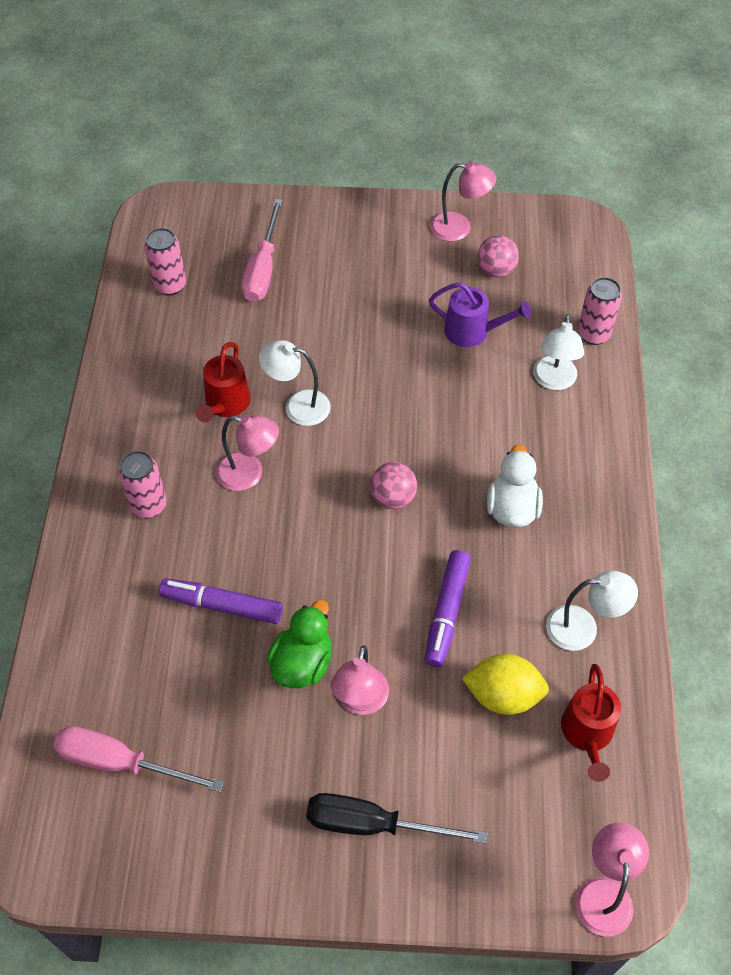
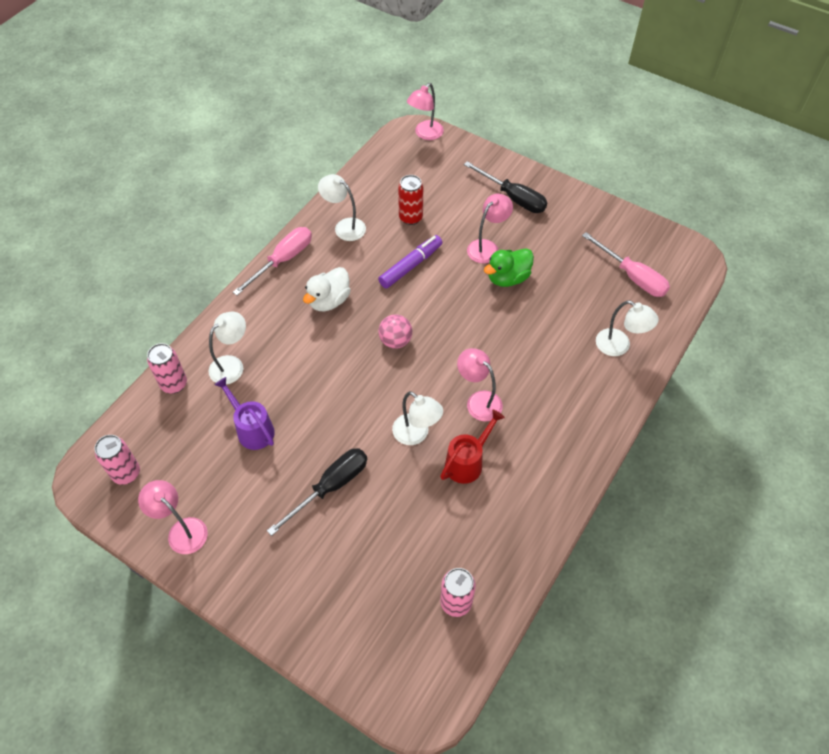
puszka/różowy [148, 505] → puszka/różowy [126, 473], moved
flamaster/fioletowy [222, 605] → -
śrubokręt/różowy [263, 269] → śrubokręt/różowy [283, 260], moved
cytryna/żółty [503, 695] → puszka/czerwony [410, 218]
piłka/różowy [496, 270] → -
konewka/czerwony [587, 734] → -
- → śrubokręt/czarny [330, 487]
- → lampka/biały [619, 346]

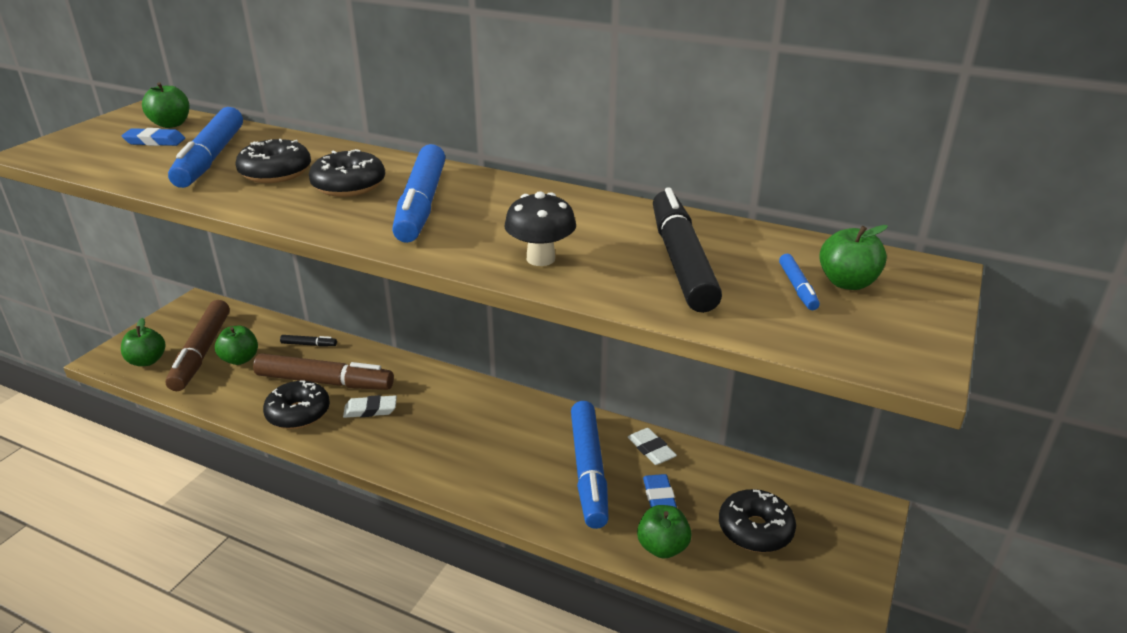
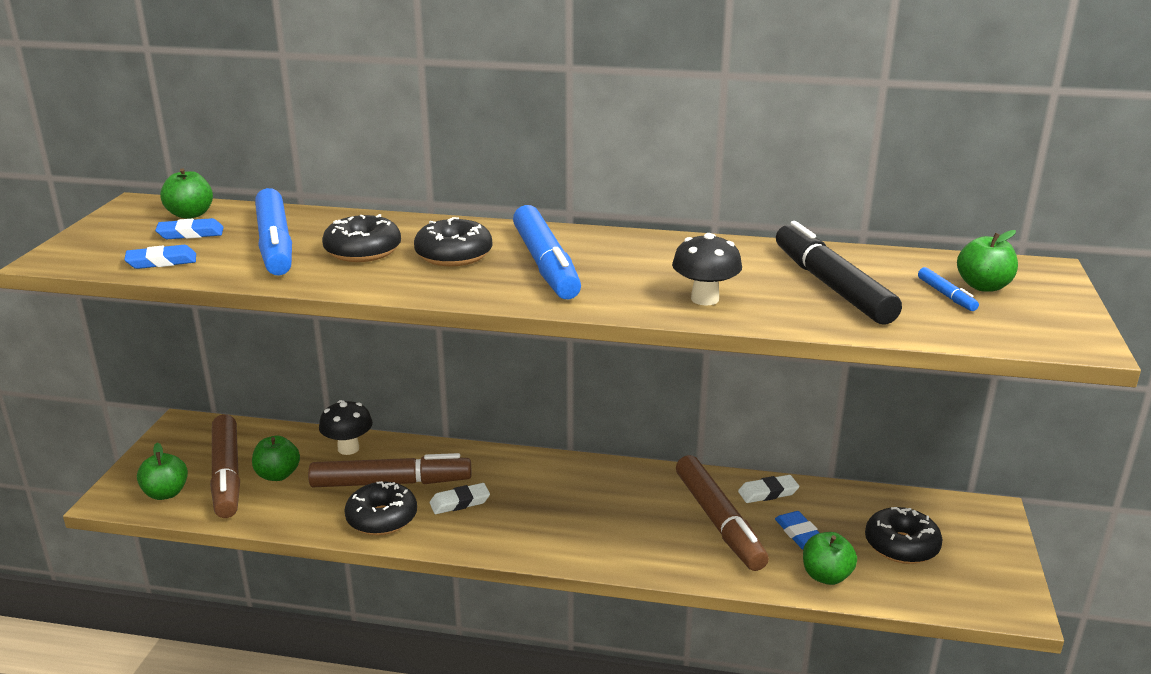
flamaster/czarny [309, 344] → grzyb/czarny [348, 448]
flamaster/niebieski [588, 470] → flamaster/brązowy [719, 521]
gumka do mazania/biały [651, 449] → gumka do mazania/biały [768, 492], 60 degrees counterclockwise
- → gumka do mazania/niebieski [162, 262]

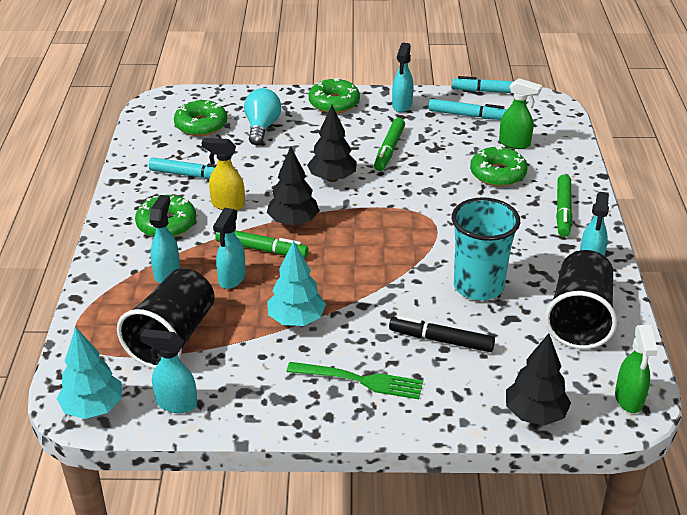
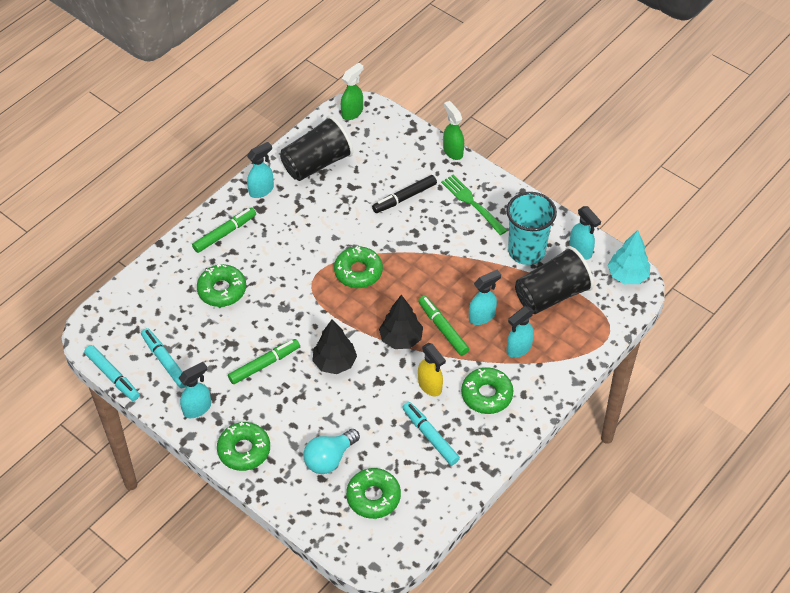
drzewko/turkusowy [296, 320] → -
flamaster/czarny [441, 340] → flamaster/czarny [404, 198], 90 degrees clockwise
szklanka/turkusowy [478, 286] → szklanka/turkusowy [526, 251], moved
spryskiwacz/zielony [515, 143] → spryskiwacz/zielony [452, 151], moved
drzewko/czarny [535, 414] → -
- → donut/zielony [358, 272]

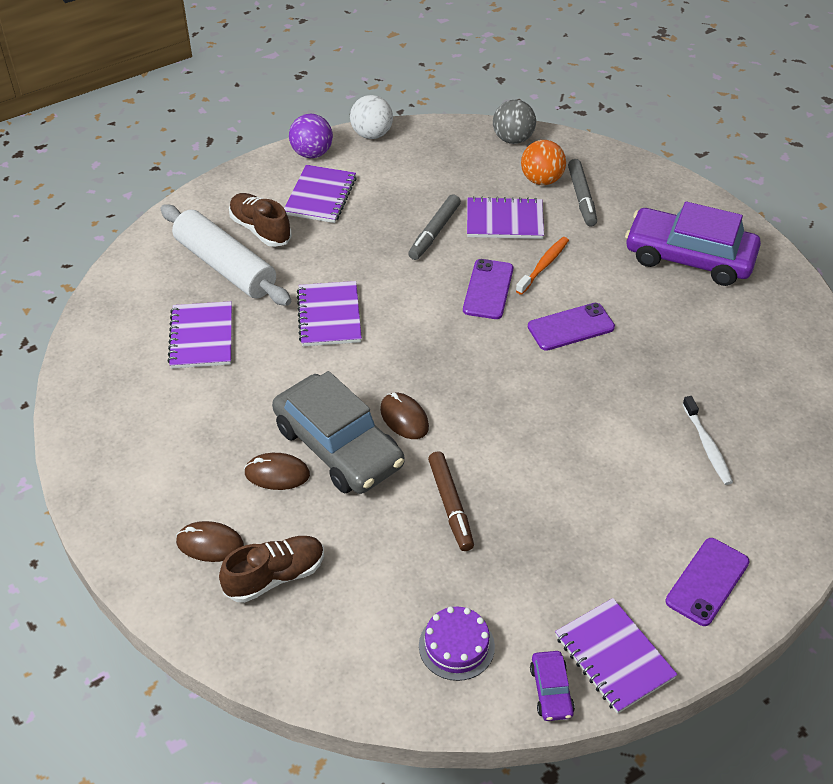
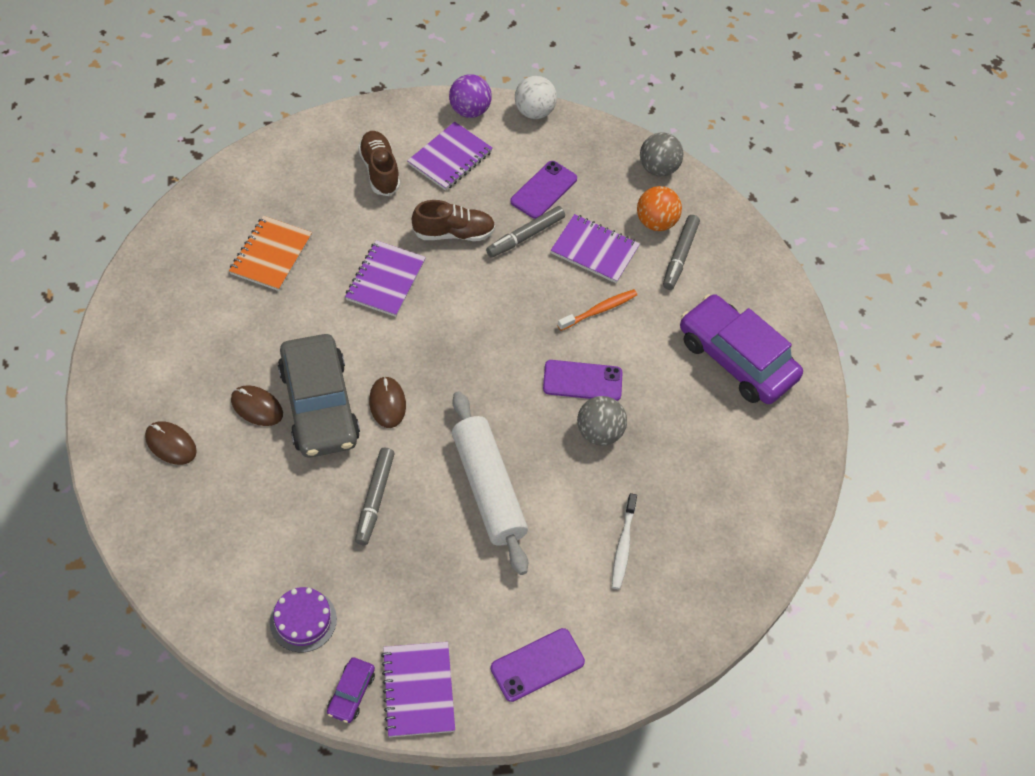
wałek do ciasta/biały [225, 266] → wałek do ciasta/biały [488, 488], moved
zeszyt/fioletowy [201, 337] → zeszyt/pomarańczowy [271, 255]
but/brązowy [275, 576] → but/brązowy [454, 233], moved
flamaster/brązowy [450, 505] → flamaster/szary [375, 499]
telefon/fioletowy [488, 289] → telefon/fioletowy [544, 190], moved
- → piłka/szary [599, 432]

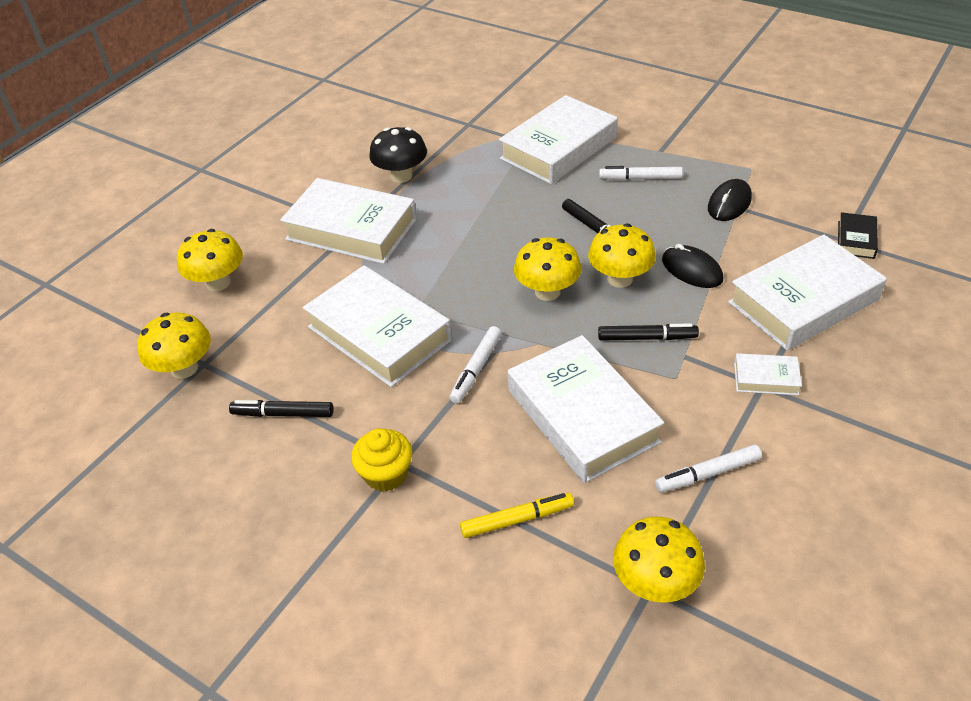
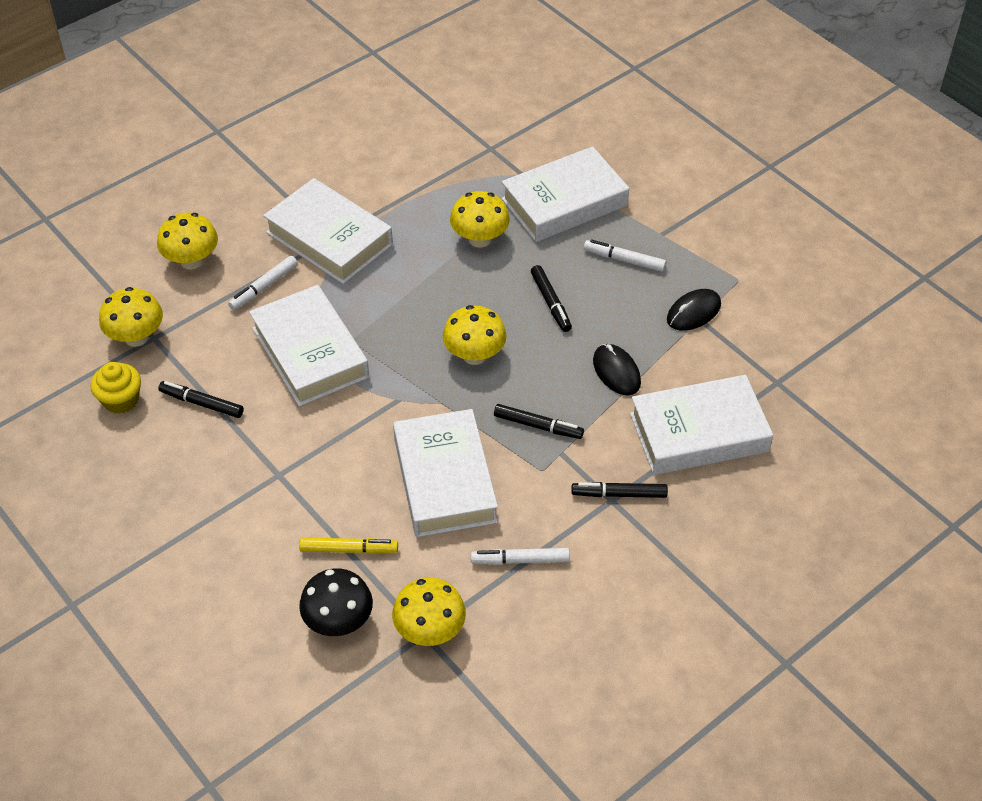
muffinka/żółty [386, 474] → muffinka/żółty [121, 400], moved
grzyb/czarny [401, 176] → grzyb/czarny [338, 621], moved
flamaster/biały [476, 369] → flamaster/biały [264, 287], moved
grzyb/żółty [620, 279] → grzyb/żółty [480, 239], moved
książka/biały [766, 378] → flamaster/czarny [619, 494]
książka/czarny [856, 240] → -

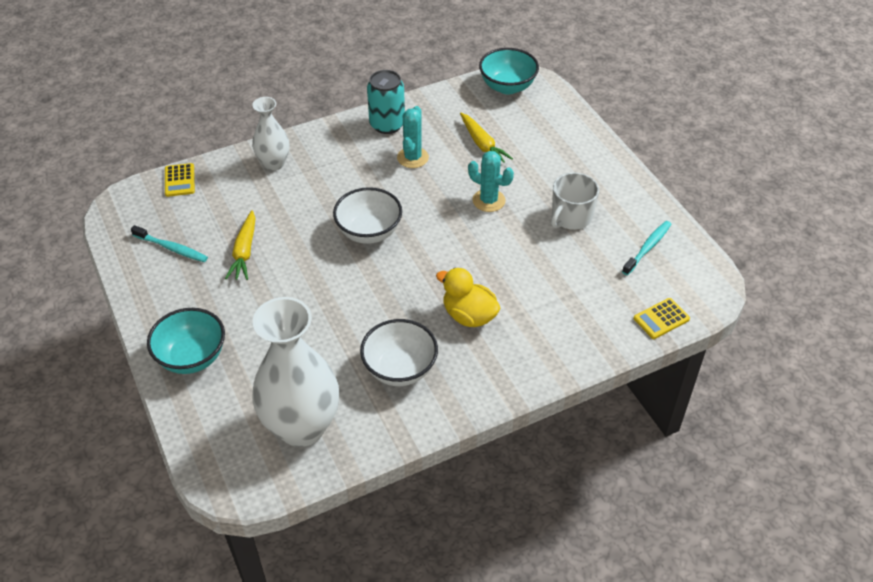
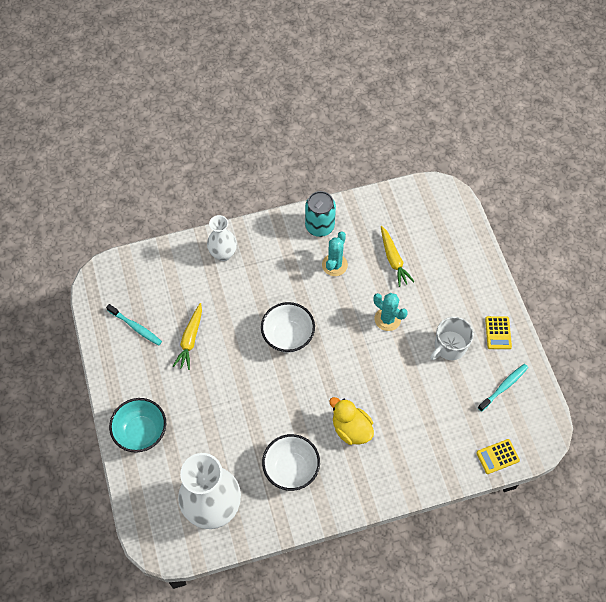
kalkulator/żółty [179, 180] → kalkulator/żółty [498, 333], moved
miska/turkusowy [507, 87] → -

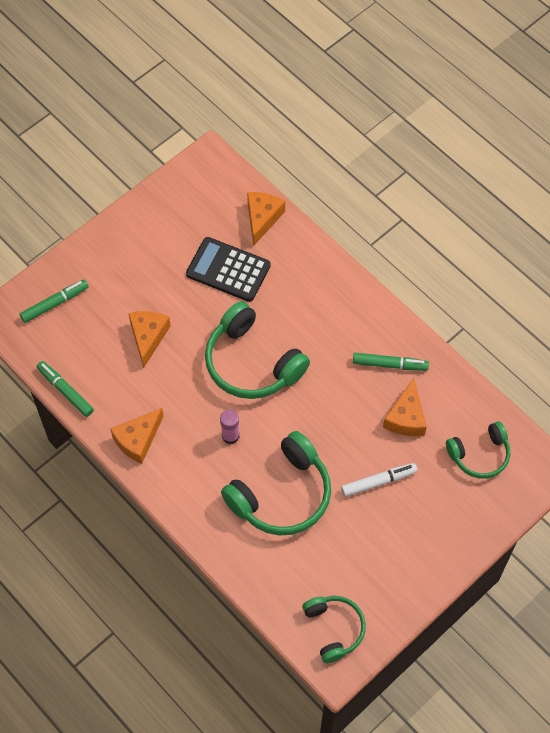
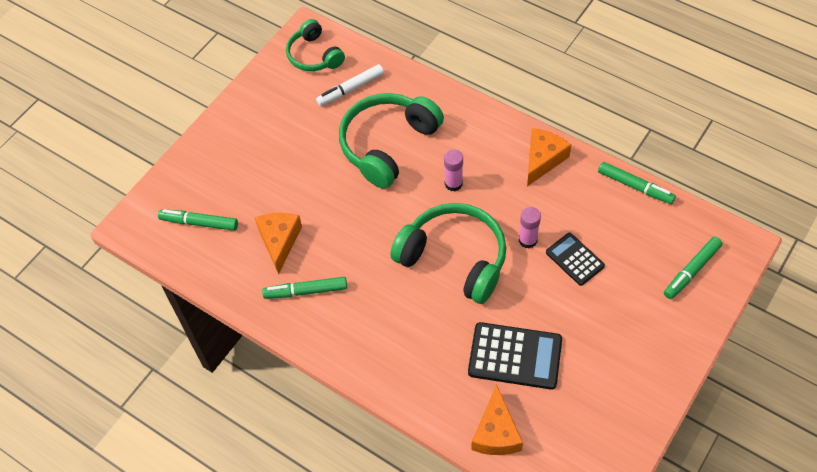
ser/pomarańczowy [148, 337] → kalkulator/czarny [574, 259]
flamaster/biały [378, 481] → flamaster/biały [350, 89], moved
słuchawki/zielony [479, 455] → flamaster/zielony [199, 223]
- → klej w sztyfcie/różowy [528, 240]

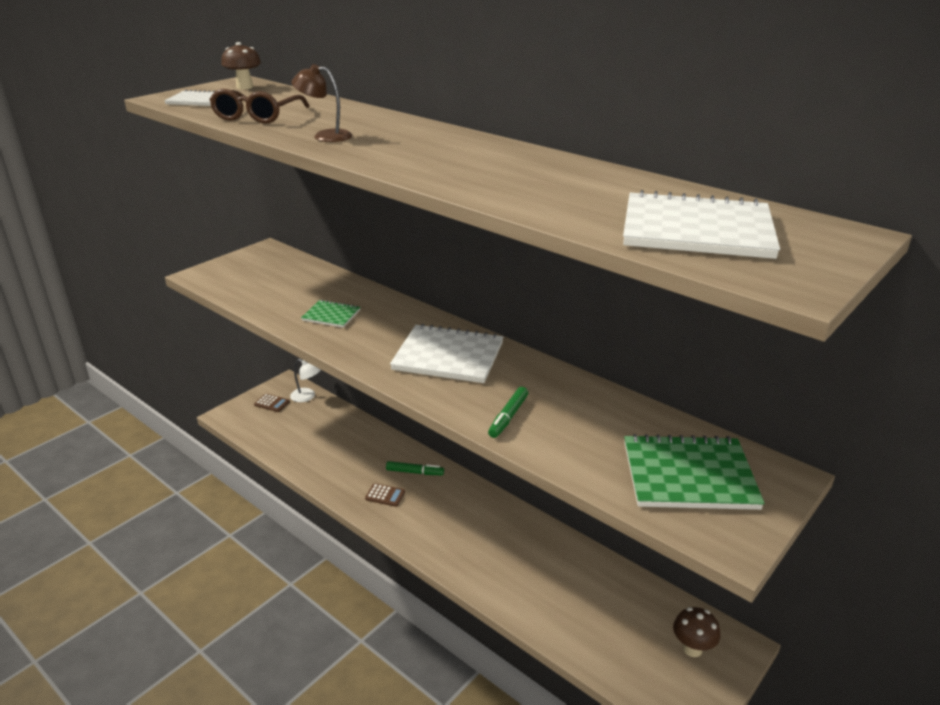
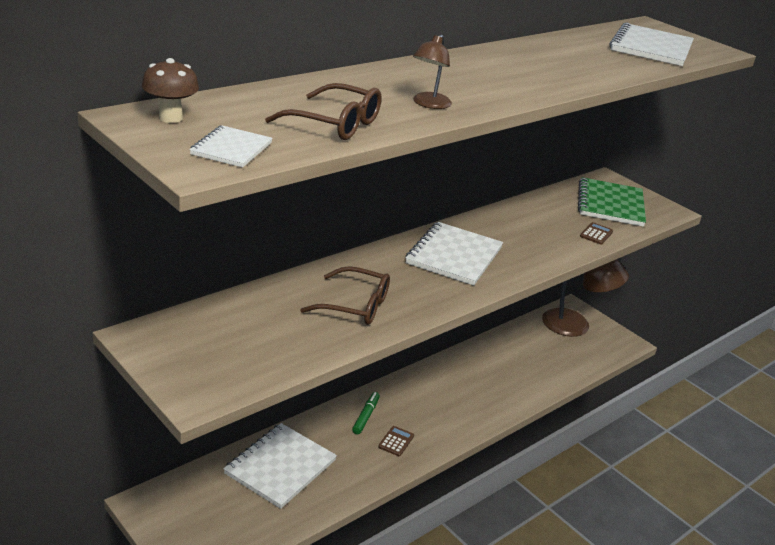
kalkulator/brązowy [272, 403] → kalkulator/brązowy [596, 234], moved
lampka/biały [307, 397] → -
zeszyt/zielony [331, 315] → okulary/brązowy [355, 306]
flamaster/zielony [508, 417] → -
grzyb/brązowy [692, 649] → lampka/brązowy [576, 325]
- → zeszyt/biały [280, 467]

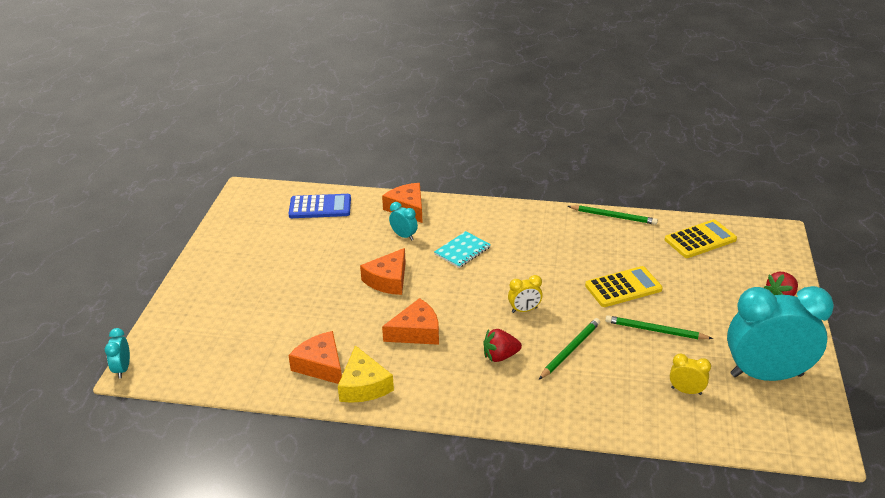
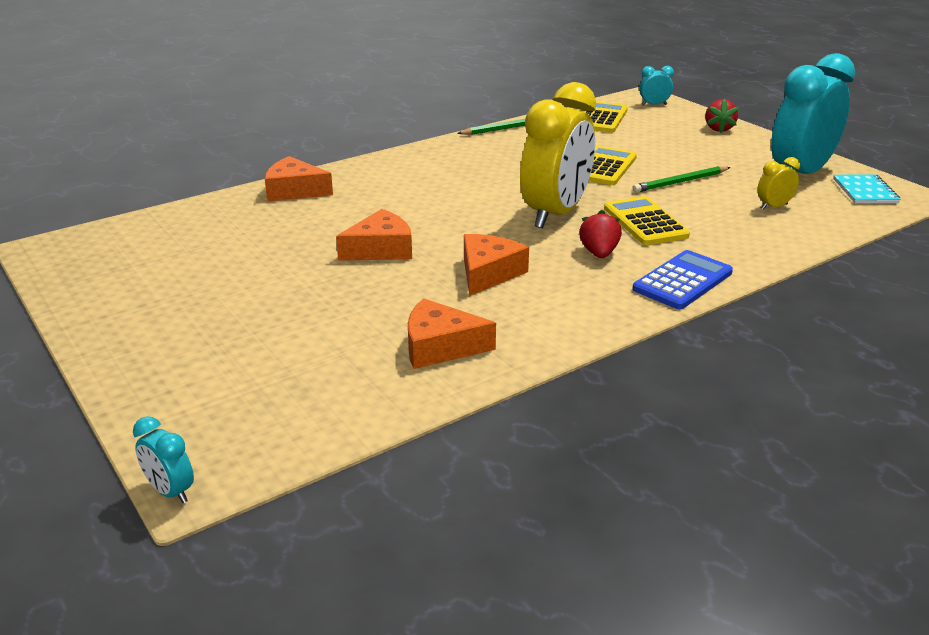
kalkulator/niebieski [320, 207] → kalkulator/niebieski [682, 281], moved
ser/żółty [363, 385] → -
ser/pomarańczowy [388, 280] → ser/pomarańczowy [380, 249], 105 degrees counterclockwise
budzik/turkusowy [404, 236] → budzik/turkusowy [654, 105], moved
zeszyt/turkusowy [462, 251] → zeszyt/turkusowy [865, 191], moved
truskawka/czerwony [500, 356] → truskawka/czerwony [599, 253], 150 degrees clockwise
budzik/żółty [524, 310] → budzik/żółty [555, 214], x2.44
ołówek/zielony [570, 350] → kalkulator/żółty [645, 222]

